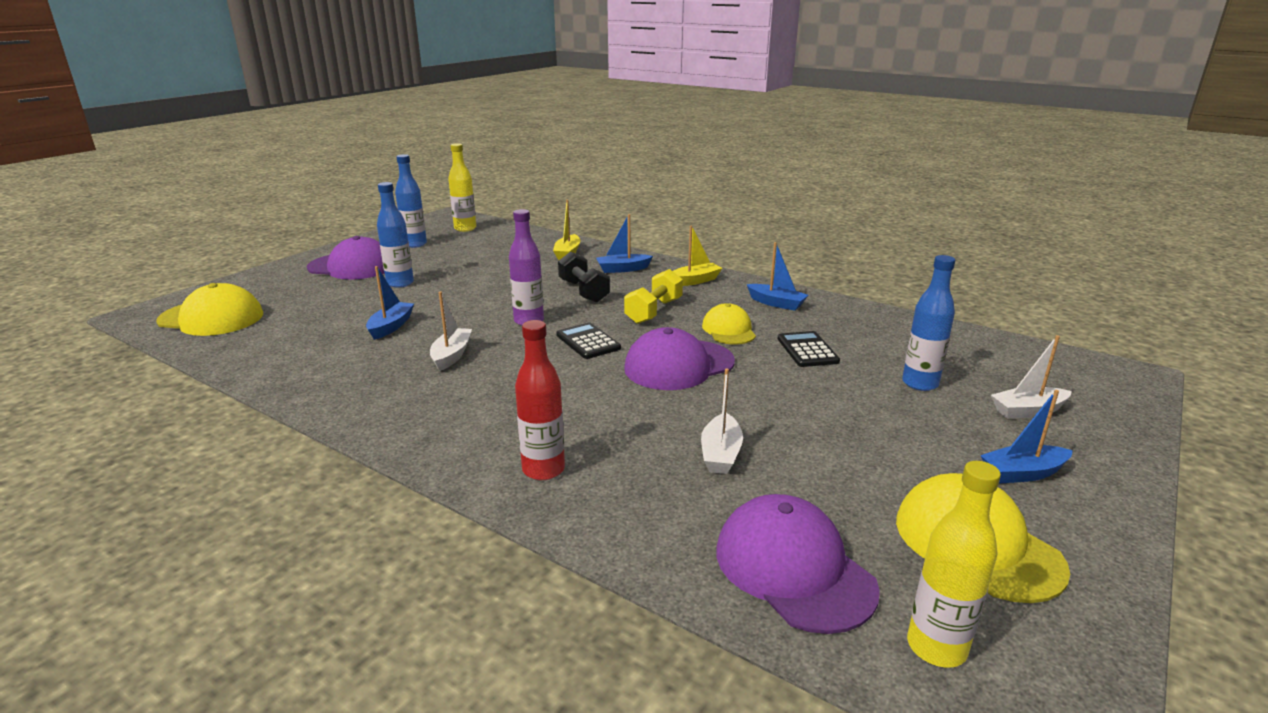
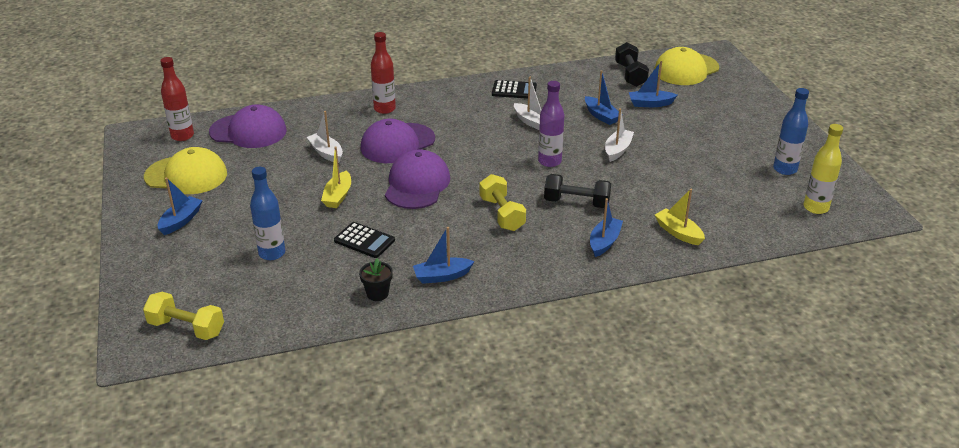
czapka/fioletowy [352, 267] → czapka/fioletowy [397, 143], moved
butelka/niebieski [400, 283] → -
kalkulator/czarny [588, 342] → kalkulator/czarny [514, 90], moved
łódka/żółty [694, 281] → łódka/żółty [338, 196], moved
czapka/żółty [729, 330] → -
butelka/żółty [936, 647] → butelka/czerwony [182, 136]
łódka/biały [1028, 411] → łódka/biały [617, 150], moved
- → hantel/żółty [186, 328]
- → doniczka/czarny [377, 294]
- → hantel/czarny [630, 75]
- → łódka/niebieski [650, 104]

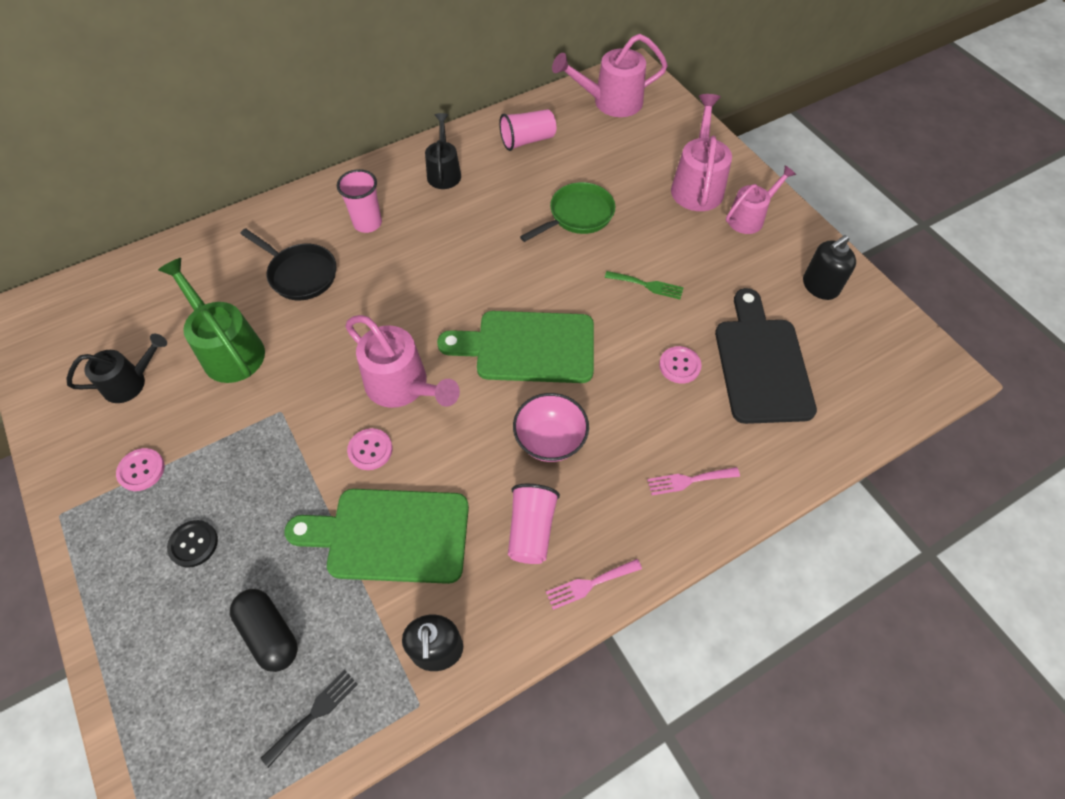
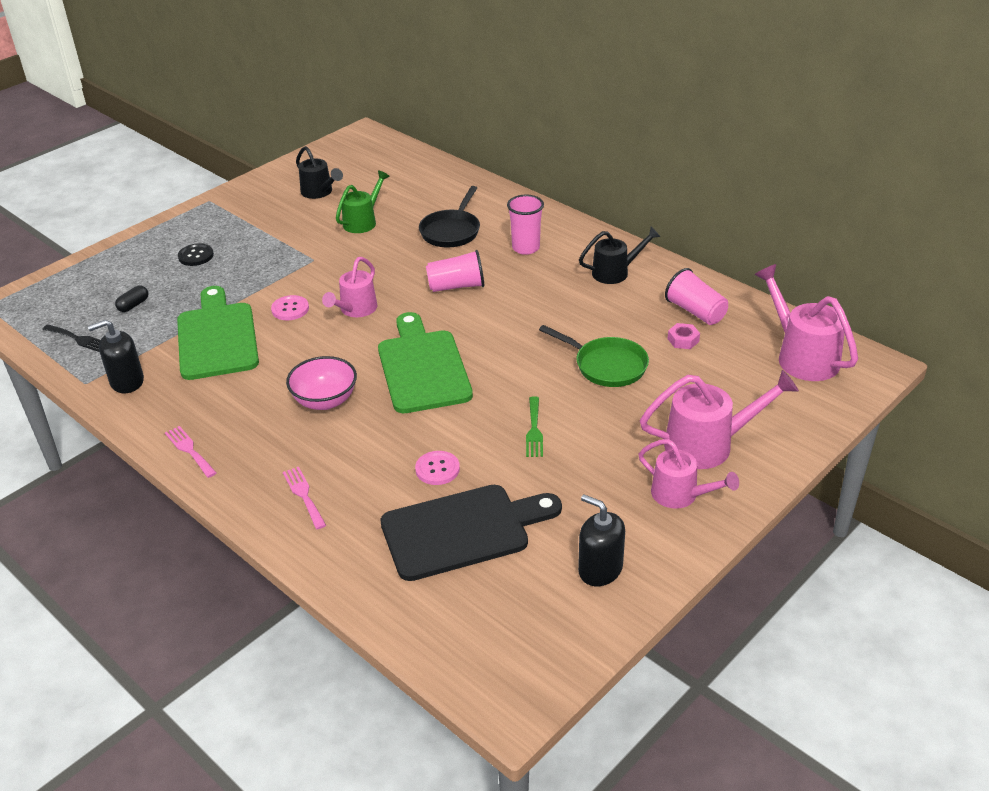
guzik/różowy [141, 470] → -
konewka/zielony [228, 349] → konewka/zielony [363, 221], x0.66
kapsułka/czarny [269, 633] → kapsułka/czarny [133, 305], x0.57
konewka/różowy [403, 387] → konewka/różowy [355, 310], x0.66
szklanka/różowy [531, 530] → szklanka/różowy [456, 286], moved
- → nakrętka/różowy [683, 340]

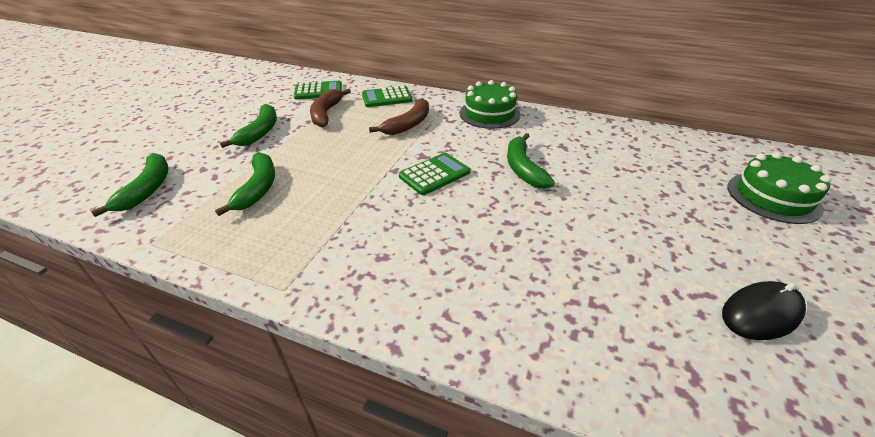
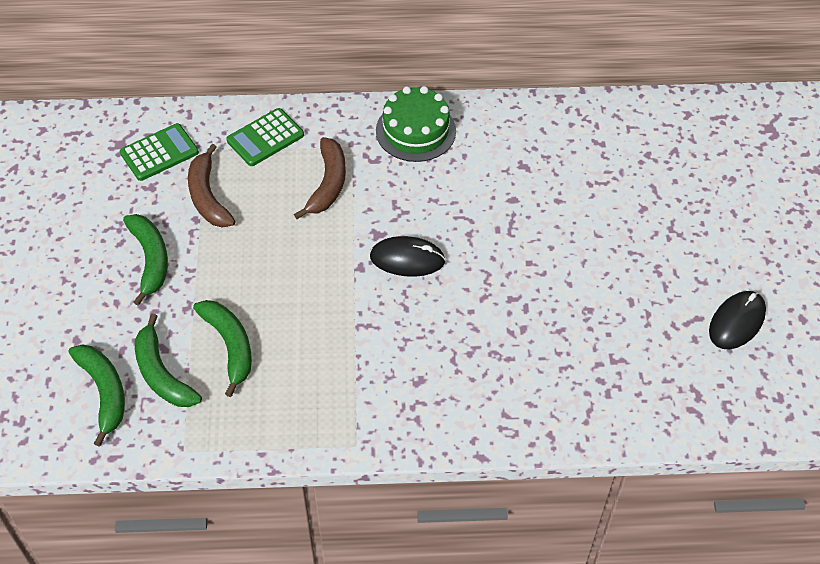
kalkulator/zielony [434, 174] → myszka/czarny [407, 259]
banan/zielony [523, 168] → banan/zielony [162, 374], moved
tort/zielony [773, 197] → -

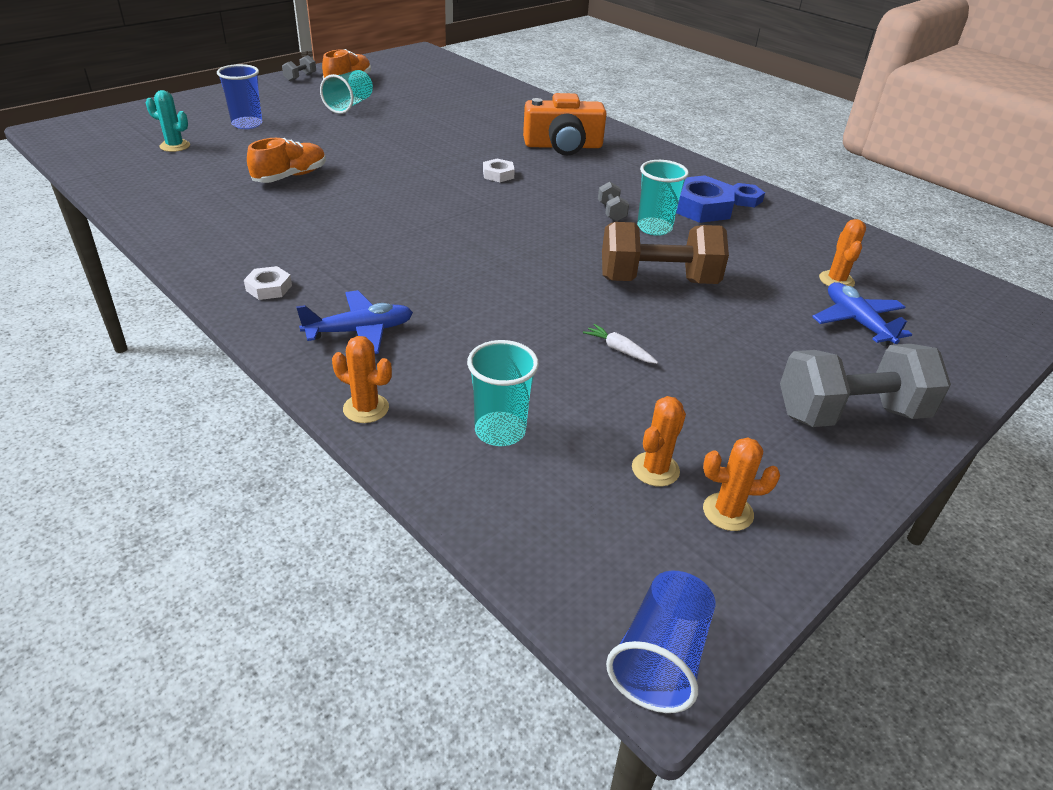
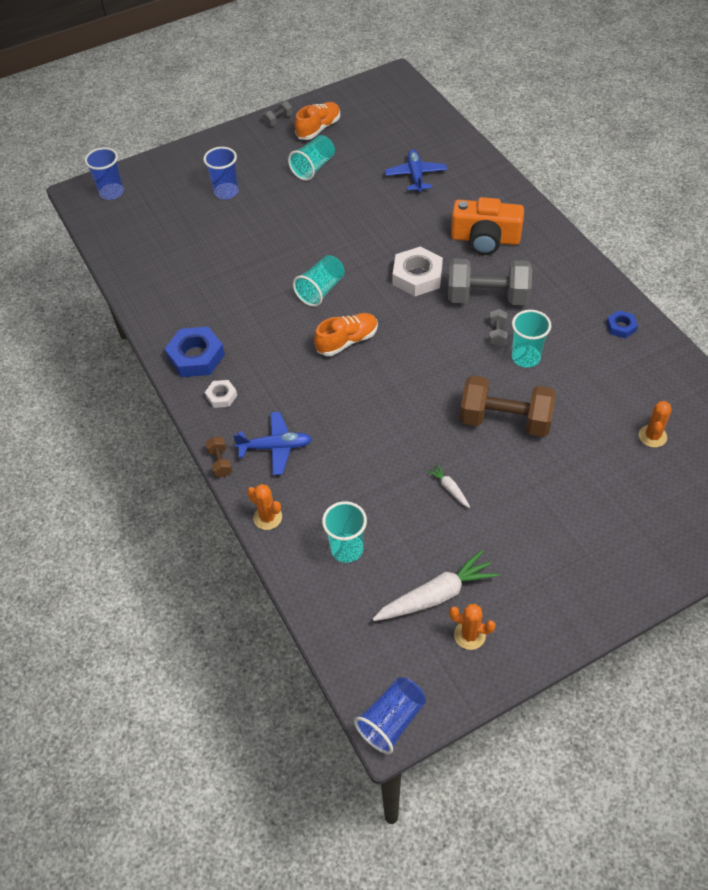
kaktus/turkusowy [175, 146] → -
but/pomarańczowy [290, 176] → but/pomarańczowy [347, 341], moved
nakrętka/biały [498, 174] → nakrętka/biały [417, 276], x1.88
kaktus/pomarańczowy [655, 469] → marchewka/biały [436, 595]
nakrętka/niebieski [700, 207] → nakrętka/niebieski [196, 356], moved
hantel/szary [850, 414] → hantel/szary [487, 297], moved
samolot/niebieski [857, 322] → samolot/niebieski [416, 176], moved
- → szklanka/niebieski [111, 193]
- → hantel/brązowy [220, 462]
- → szklanka/turkusowy [321, 290]

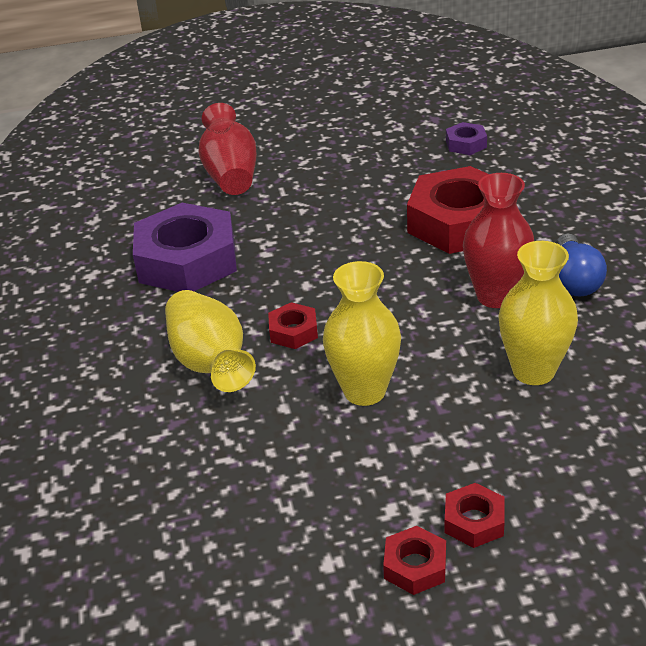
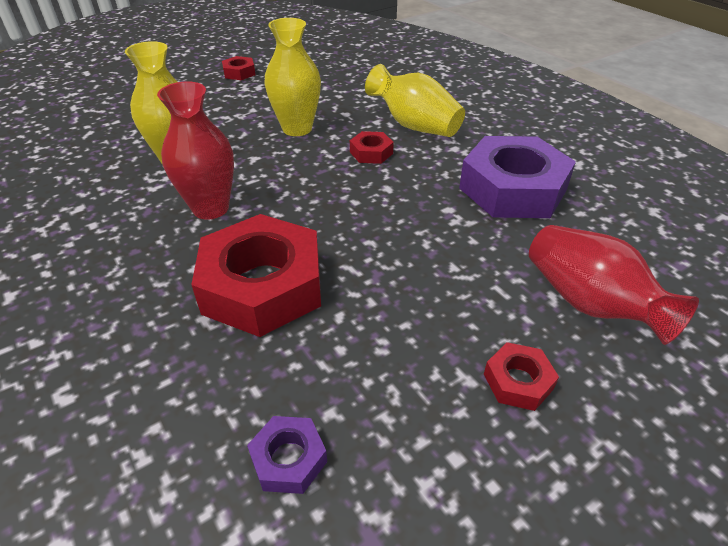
nakrętka/czerwony [474, 521] → nakrętka/czerwony [518, 381], moved
żarówka/niebieski [574, 280] → -

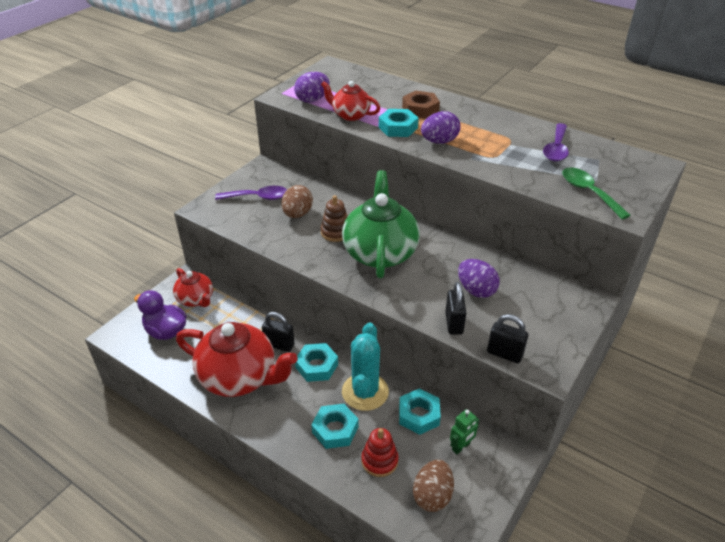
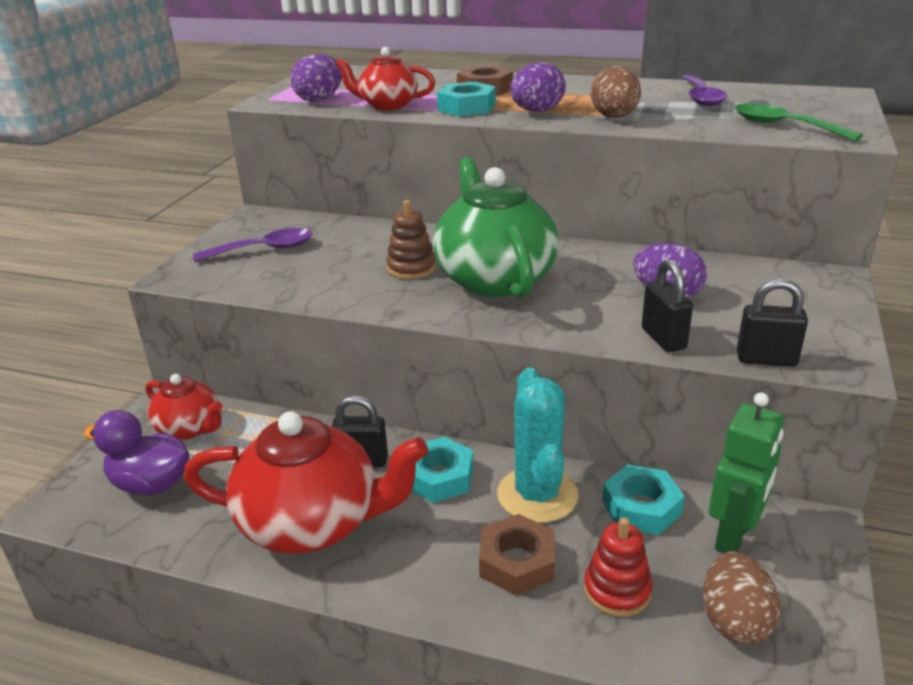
jajko/brązowy [297, 214] → jajko/brązowy [614, 117], moved
nakrętka/turkusowy [335, 429] → nakrętka/brązowy [517, 562]
robot/zielony [461, 447] → robot/zielony [734, 536], x1.68

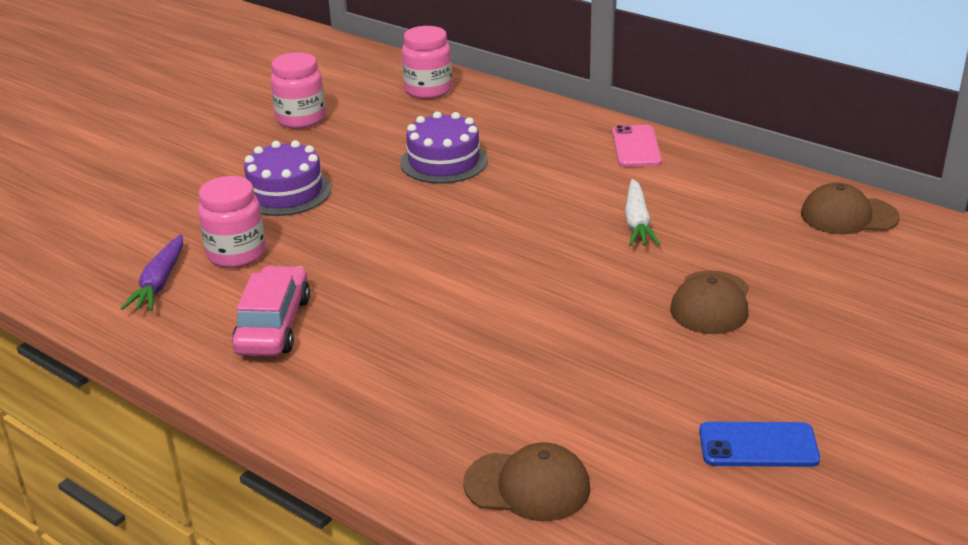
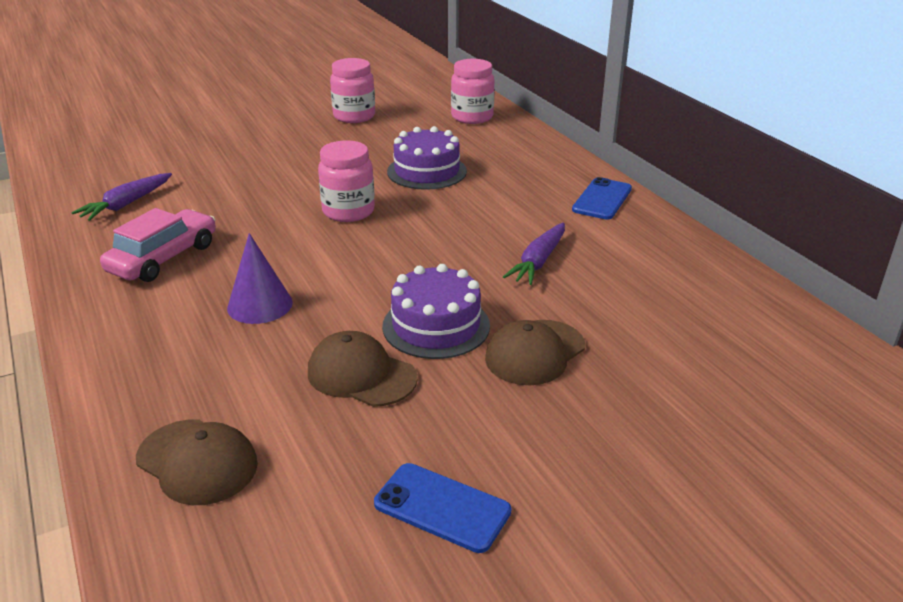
słoik/różowy [236, 254] → słoik/różowy [348, 211], moved
tort/fioletowy [285, 192] → tort/fioletowy [436, 326], moved
telefon/różowy [636, 147] → telefon/niebieski [602, 199]
marchewka/biały [637, 222] → marchewka/fioletowy [538, 262]
czapka/brązowy [848, 216] → czapka/brązowy [361, 375], moved
- → stożek/fioletowy [260, 305]

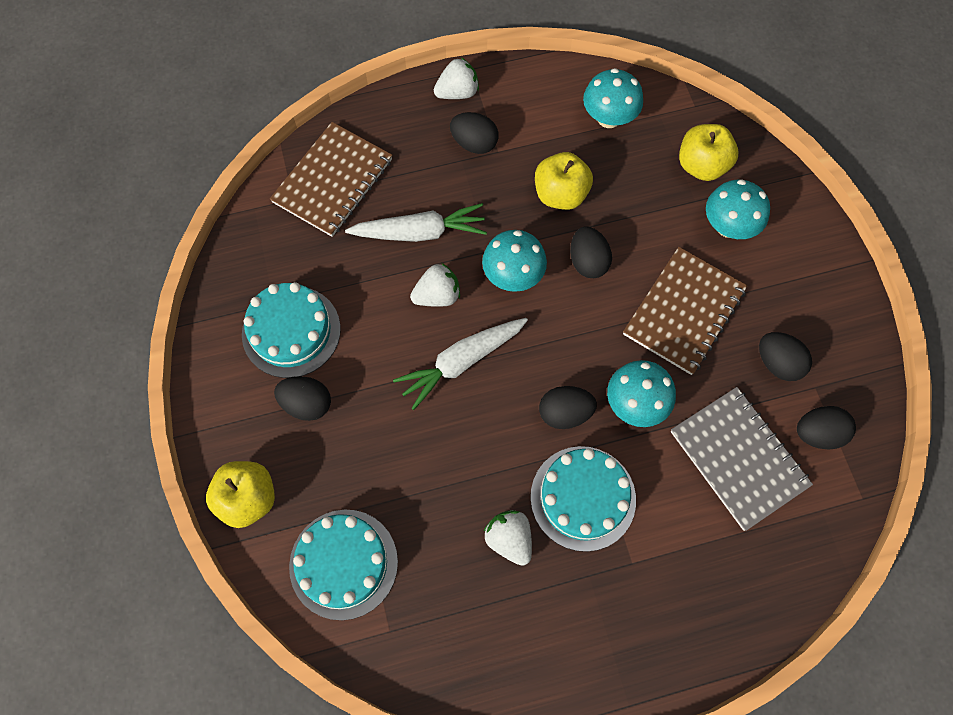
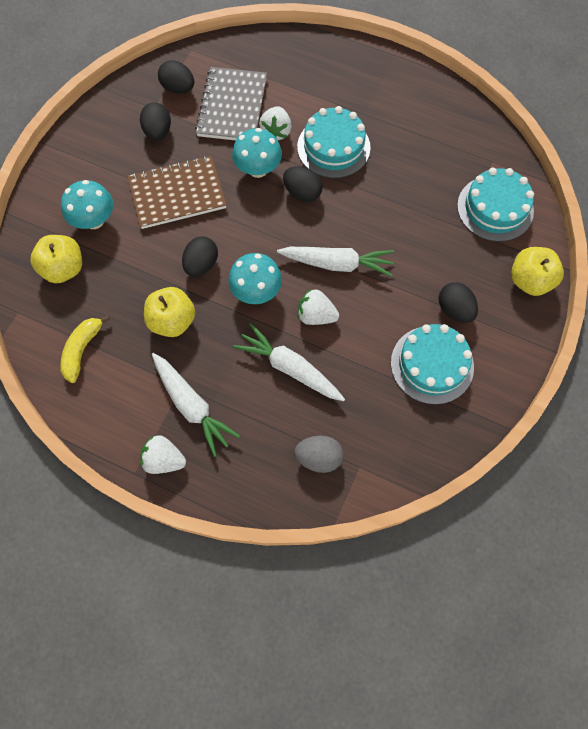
zeszyt/brązowy [333, 181] → jajko/szary [318, 457]
jajko/czarny [474, 143] → marchewka/biały [192, 406]
truskawka/biały [509, 539] → truskawka/biały [276, 132], moved
grzyb/turkusowy [608, 118] → banan/żółty [82, 350]

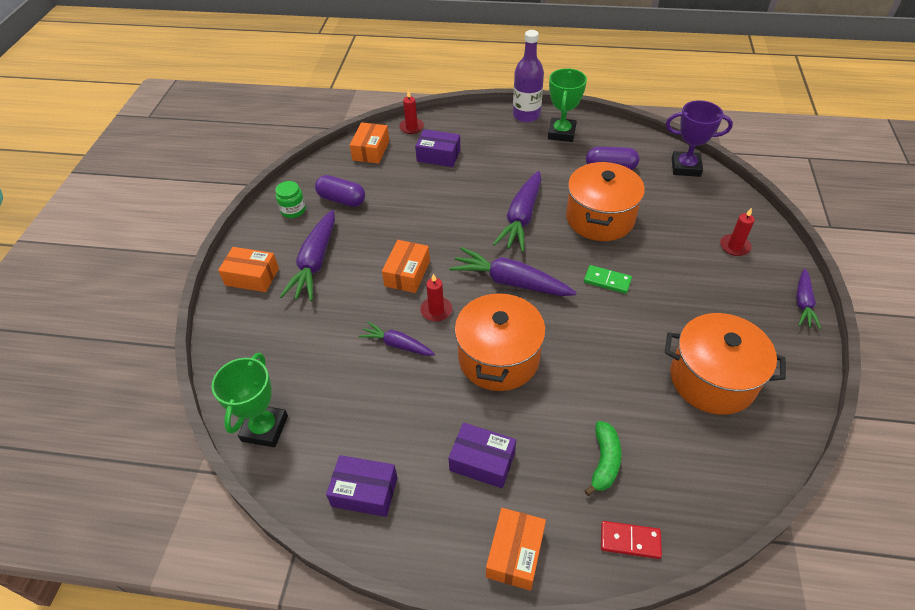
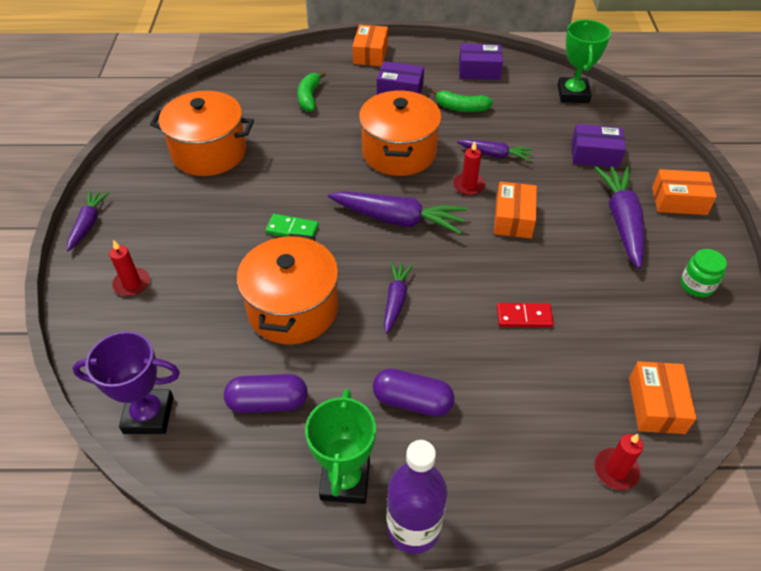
kapsułka/fioletowy [342, 199] → kapsułka/fioletowy [412, 401], moved
pudełko/fioletowy [438, 155] → pudełko/fioletowy [594, 155], moved
marchewka/fioletowy [521, 218] → marchewka/fioletowy [395, 300], x0.59
kostka domina/czerwony [630, 541] → kostka domina/czerwony [524, 317], moved
- → banan/zielony [461, 108]

